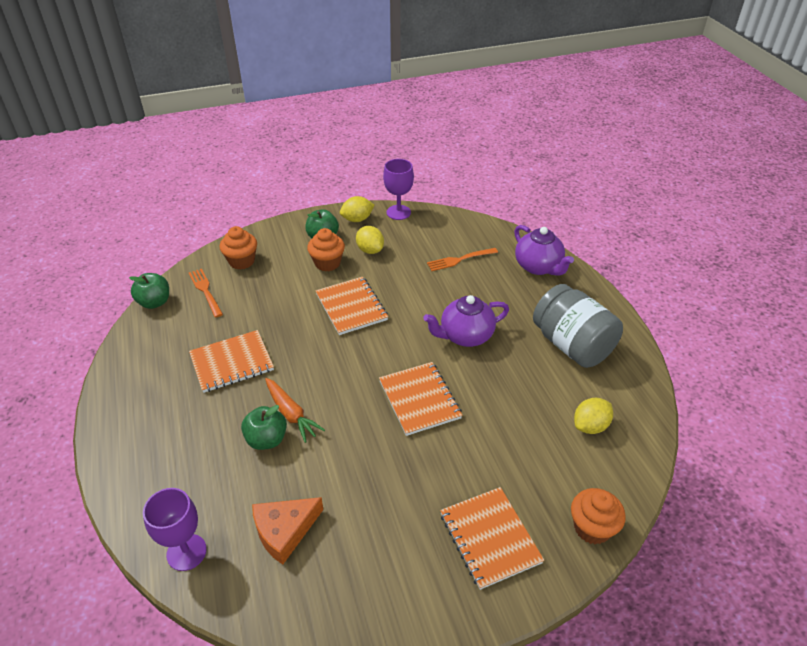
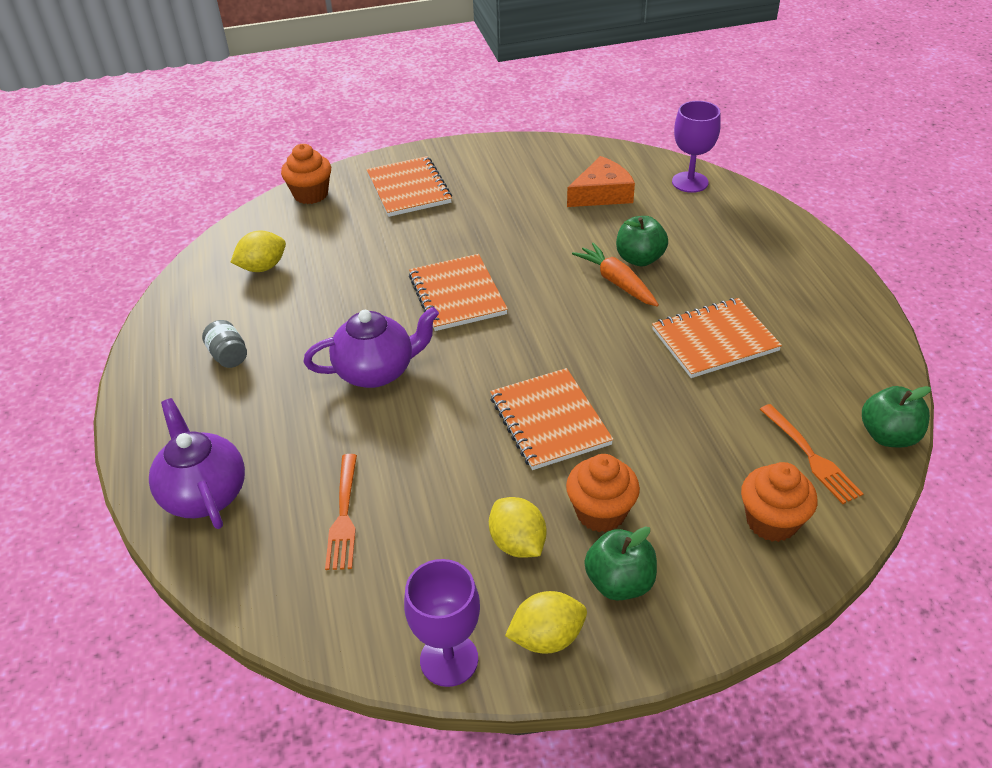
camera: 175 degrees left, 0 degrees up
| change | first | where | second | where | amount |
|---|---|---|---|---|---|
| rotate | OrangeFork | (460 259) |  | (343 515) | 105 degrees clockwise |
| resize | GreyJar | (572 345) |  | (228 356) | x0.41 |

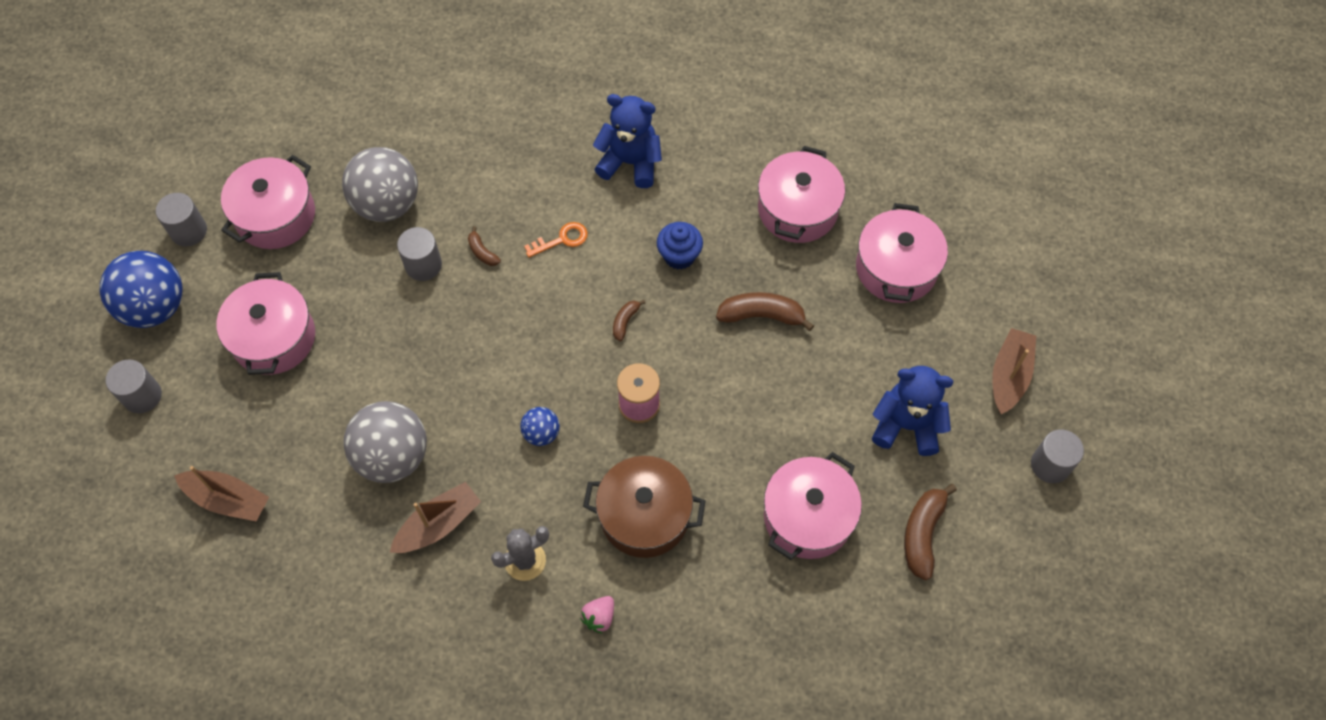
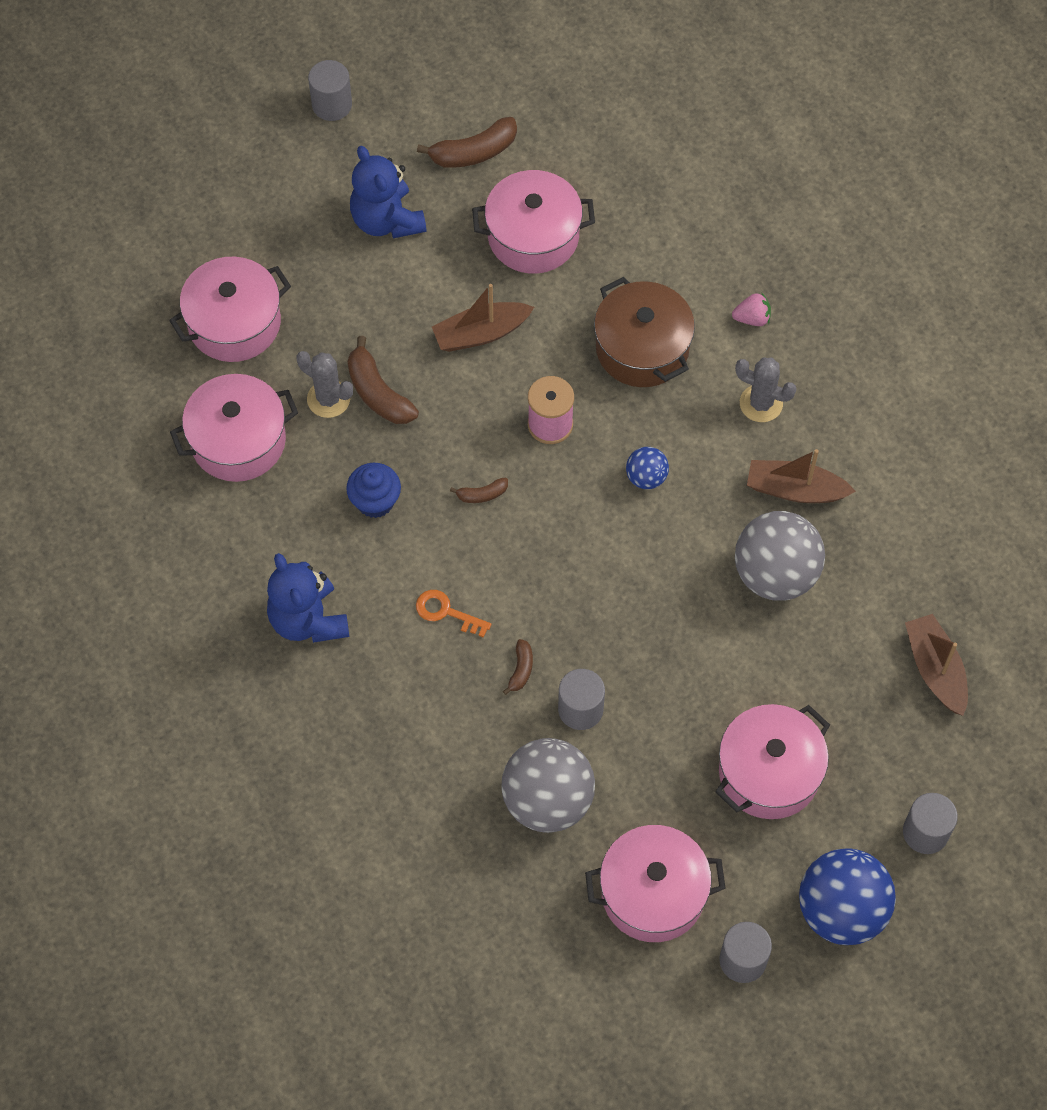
camera: 130 degrees left, 0 degrees up
| change | first | where | second | where | amount |
|---|---|---|---|---|---|
| insert |  |  | GreyCactus | (328 399) |  |
| move | BrownBoat | (1009 375) |  | (481 333) |  |

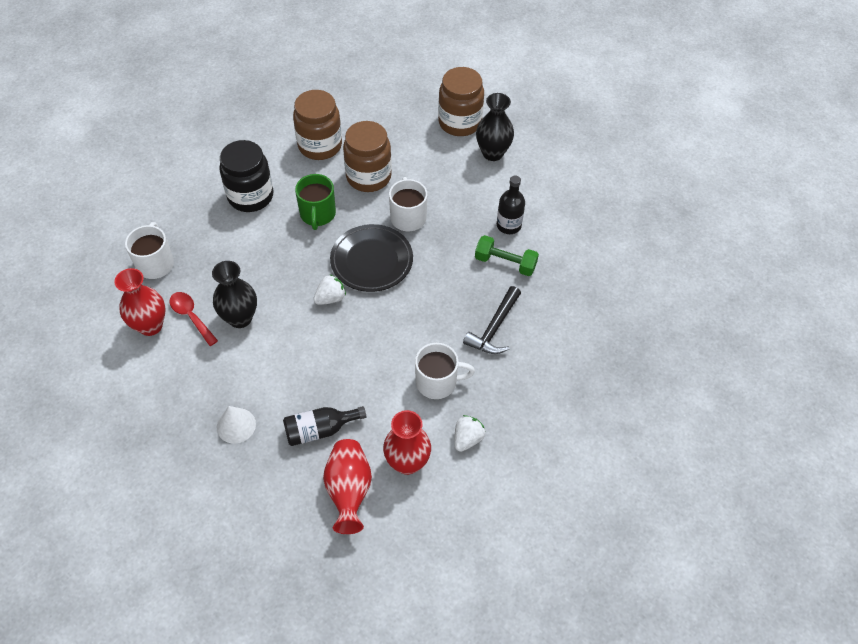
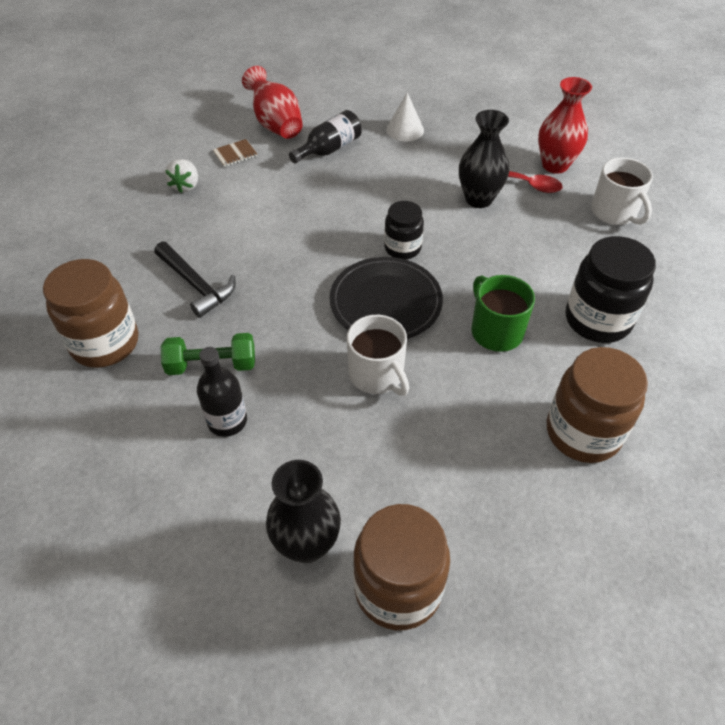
camera: 155 degrees right, 5 degrees down
| change | first | where | second | where | amount |
|---|---|---|---|---|---|
| delete | WhiteMug | (437 382) |  |  |  |
| move | BrownJar | (368 177) |  | (105 343) |  |
| replace | WhiteStrawberry | (330 298) | BlackJar | (402 248) |  |
| replace | RedVase | (407 462) | BrownNotebook | (235 154) |  |
| rotate | BlackHammer | (494 328) |  | (196 285) | 135 degrees clockwise |

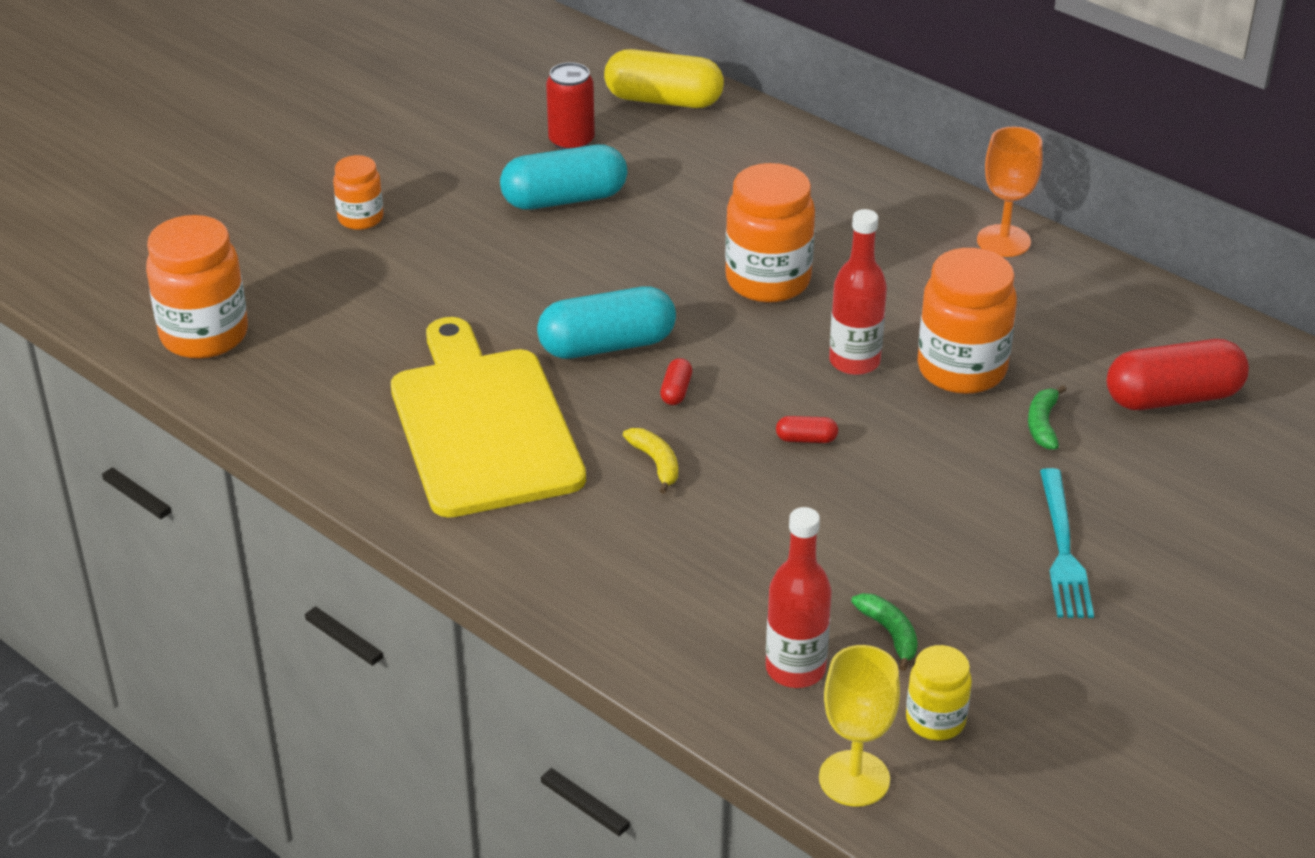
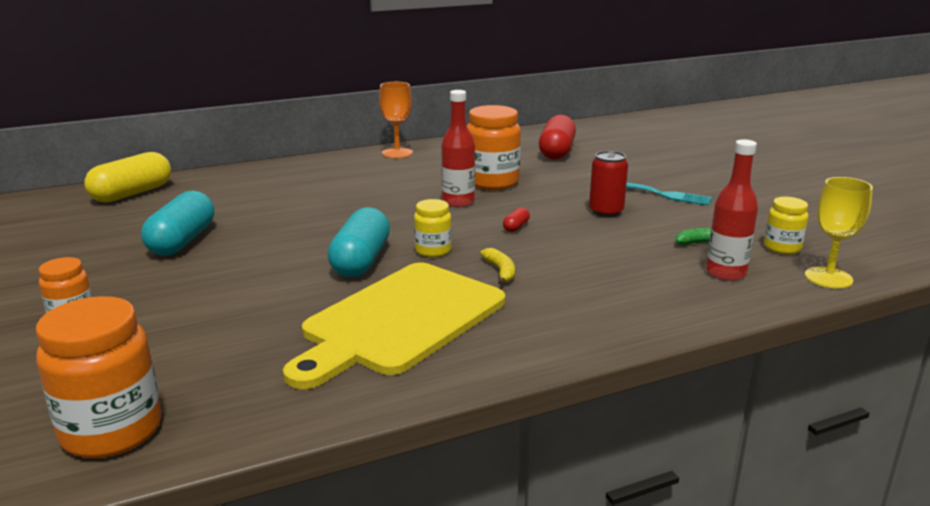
camera: 65 degrees left, 15 degrees down
| change | first | where | second | where | amount |
|---|---|---|---|---|---|
| delete | OrangeJar | (768 281) |  |  |  |
| delete | GreenBanana | (1043 424) |  |  |  |
| move | RedCan | (571 141) |  | (606 212) |  |
| replace | RedCapsule | (676 391) | YellowJar | (433 251) |  |
| rotate | YellowCuttingBoard | (482 425) |  | (400 321) | 60 degrees counterclockwise |
| rotate | YellowBanana | (656 463) |  | (500 271) | 75 degrees clockwise |

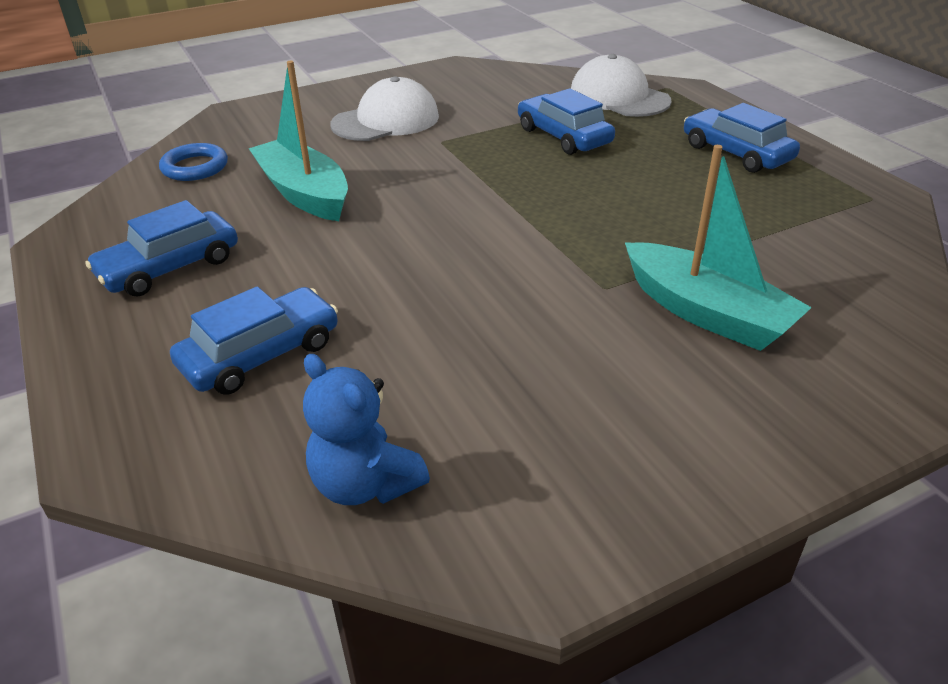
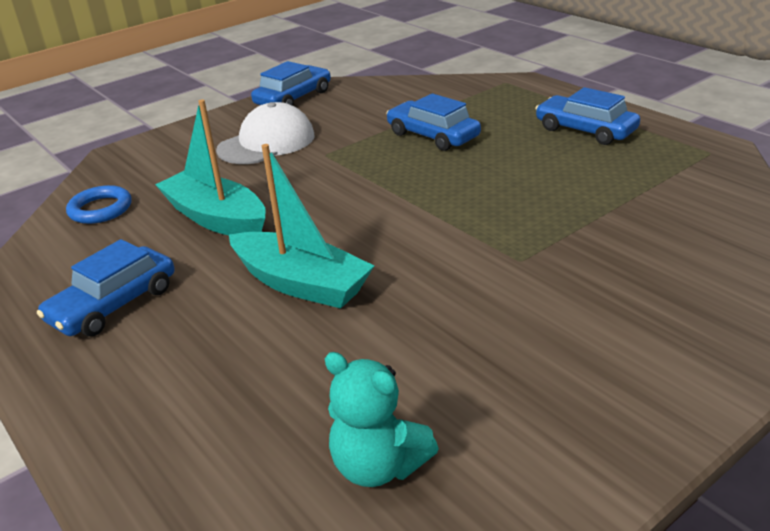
camera: 10 degrees left, 5 degrees down
| change | first | where | second | where | amount |
|---|---|---|---|---|---|
| delete | WhiteCap | (619 97) |  |  |  |
| move | BlueCar | (261 354) |  | (293 98) |  |
| move | TurquoiseBoat | (706 313) |  | (301 284) |  |
| recolor | BlueTeddyBear | (365 484) | TurquoiseTeddyBear | (378 466) |  |

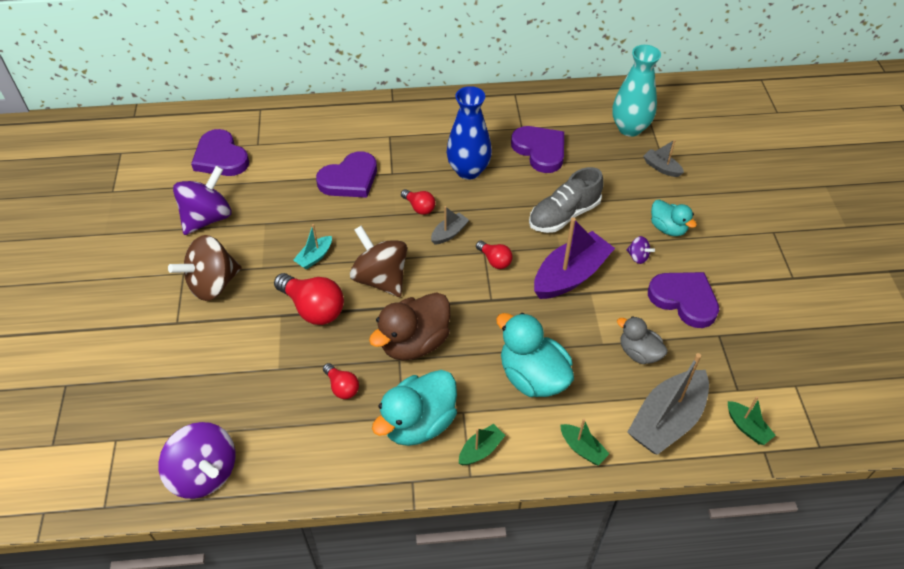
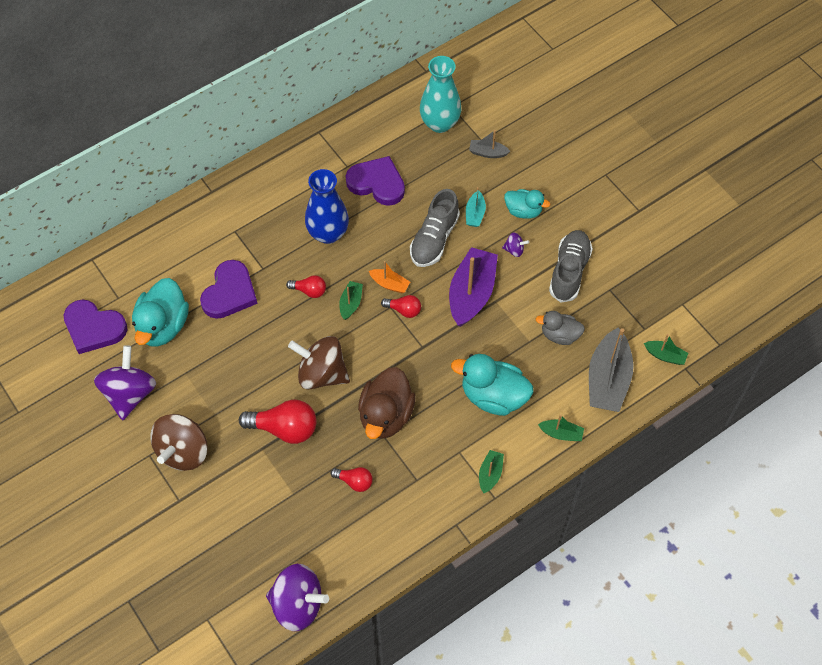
camera: 30 degrees left, 10 degrees up
| change | first | where | second | where | amount |
|---|---|---|---|---|---|
| insert |  |  | OrangeBoat | (389 284) |  |
| move | TurquoiseBoat | (314 257) |  | (475 214) |  |
| move | TurquoiseDuck | (418 423) |  | (163 326) |  |
| replace | PurpleHeart | (684 300) | GreyShoe | (569 271) |  |
| recolor | GreyBoat | (449 233) | GreenBoat | (351 303) |  |

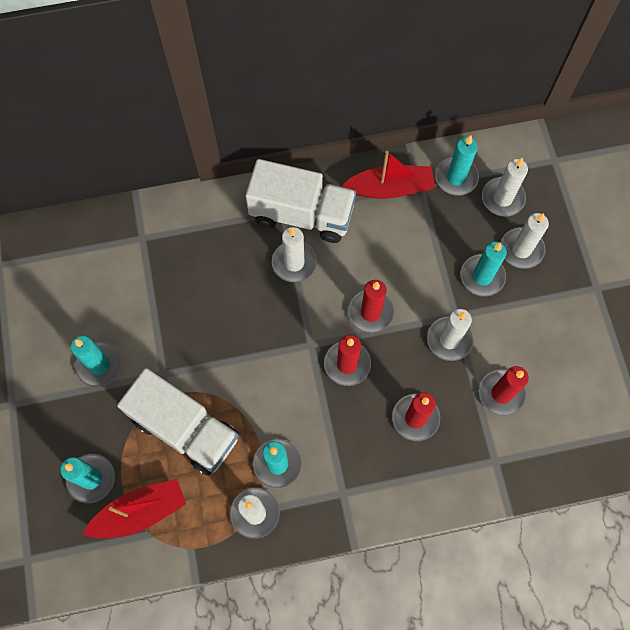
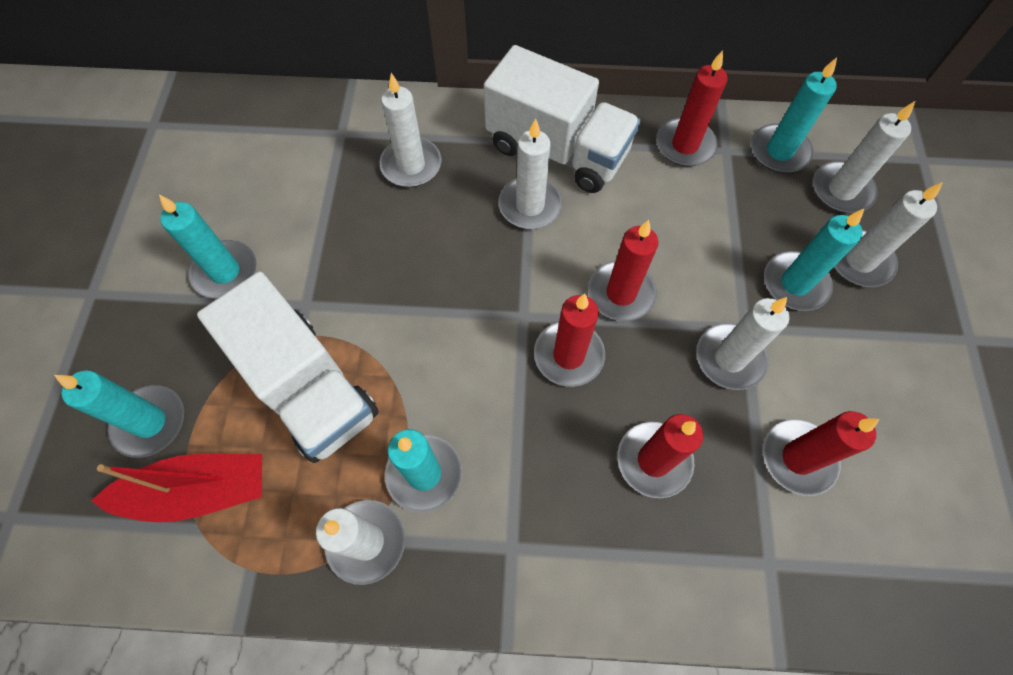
camera: 15 degrees right, 5 degrees down
| change | first | where | second | where | amount |
|---|---|---|---|---|---|
| insert |  |  | WhiteCandle | (411 165) |  |
| replace | RedBoat | (390 188) | RedCandle | (685 145) |  |

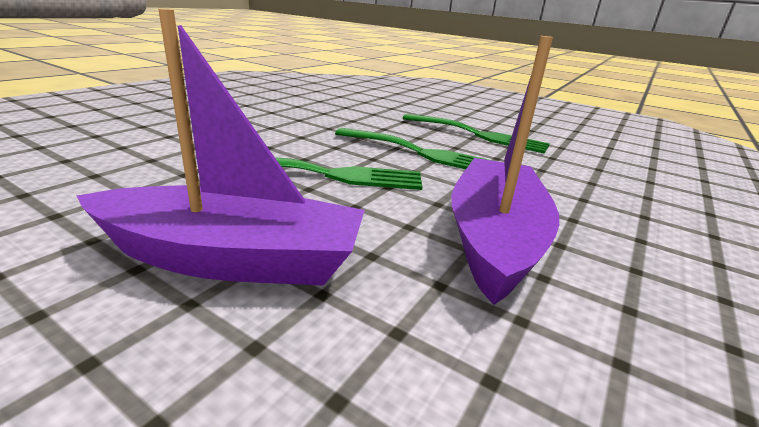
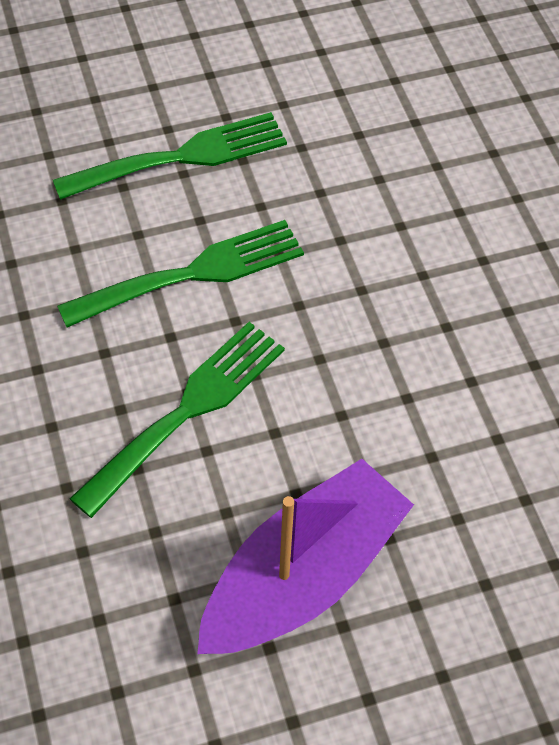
camera: 50 degrees left, 30 degrees up
| change | first | where | second | where | amount |
|---|---|---|---|---|---|
| delete | PurpleBoat | (494 239) |  |  |  |

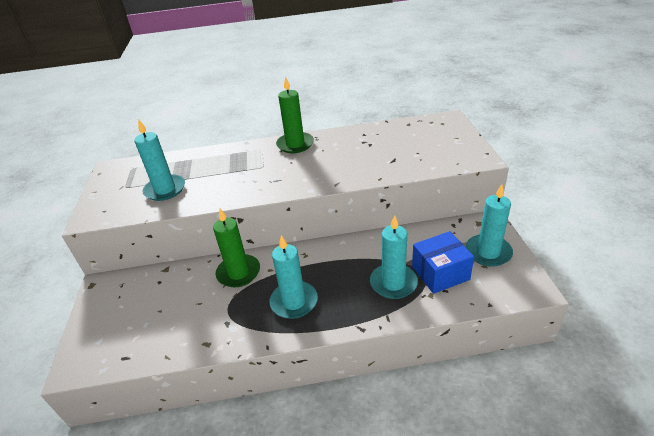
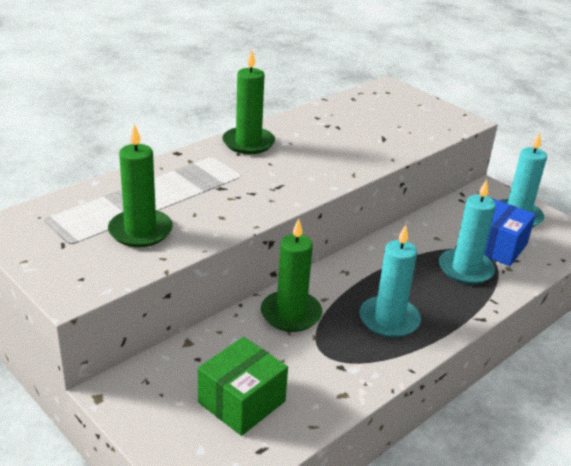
camera: 40 degrees left, 5 degrees down
| change | first | where | second | where | amount |
|---|---|---|---|---|---|
| insert |  |  | GreenBox | (242 402) |  |
| recolor | TurquoiseCandle | (165 190) | GreenCandle | (140 231) |  |

